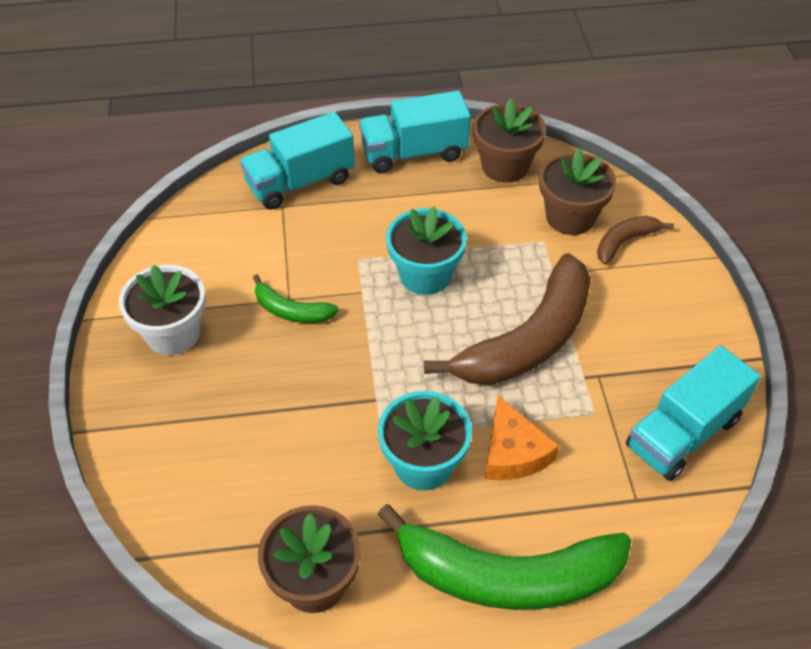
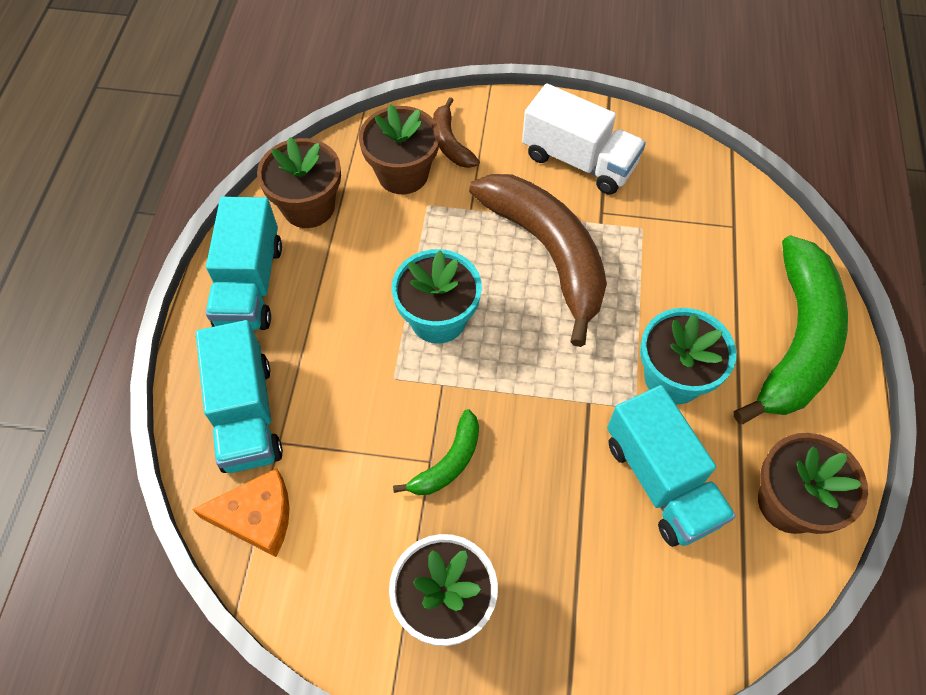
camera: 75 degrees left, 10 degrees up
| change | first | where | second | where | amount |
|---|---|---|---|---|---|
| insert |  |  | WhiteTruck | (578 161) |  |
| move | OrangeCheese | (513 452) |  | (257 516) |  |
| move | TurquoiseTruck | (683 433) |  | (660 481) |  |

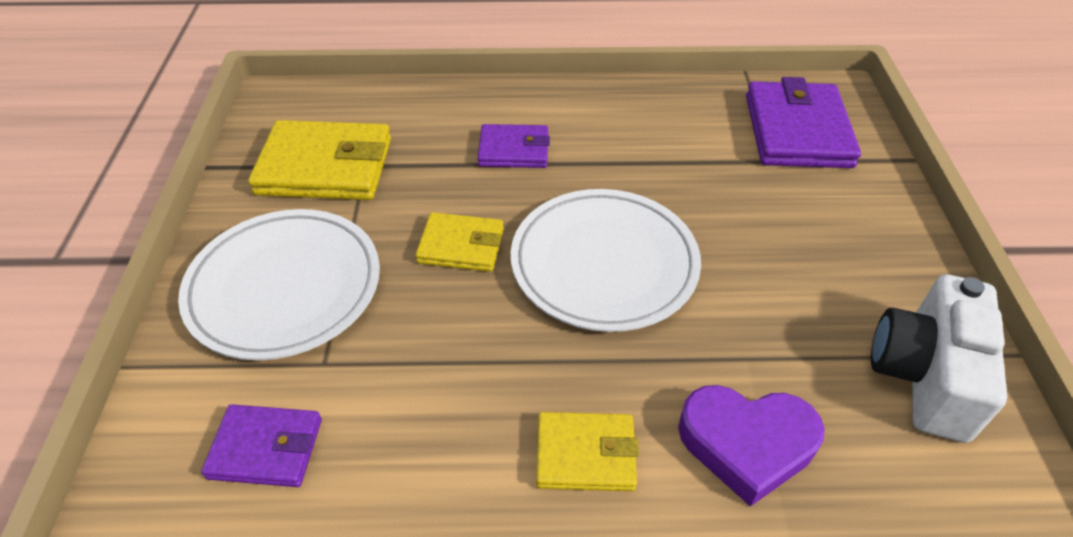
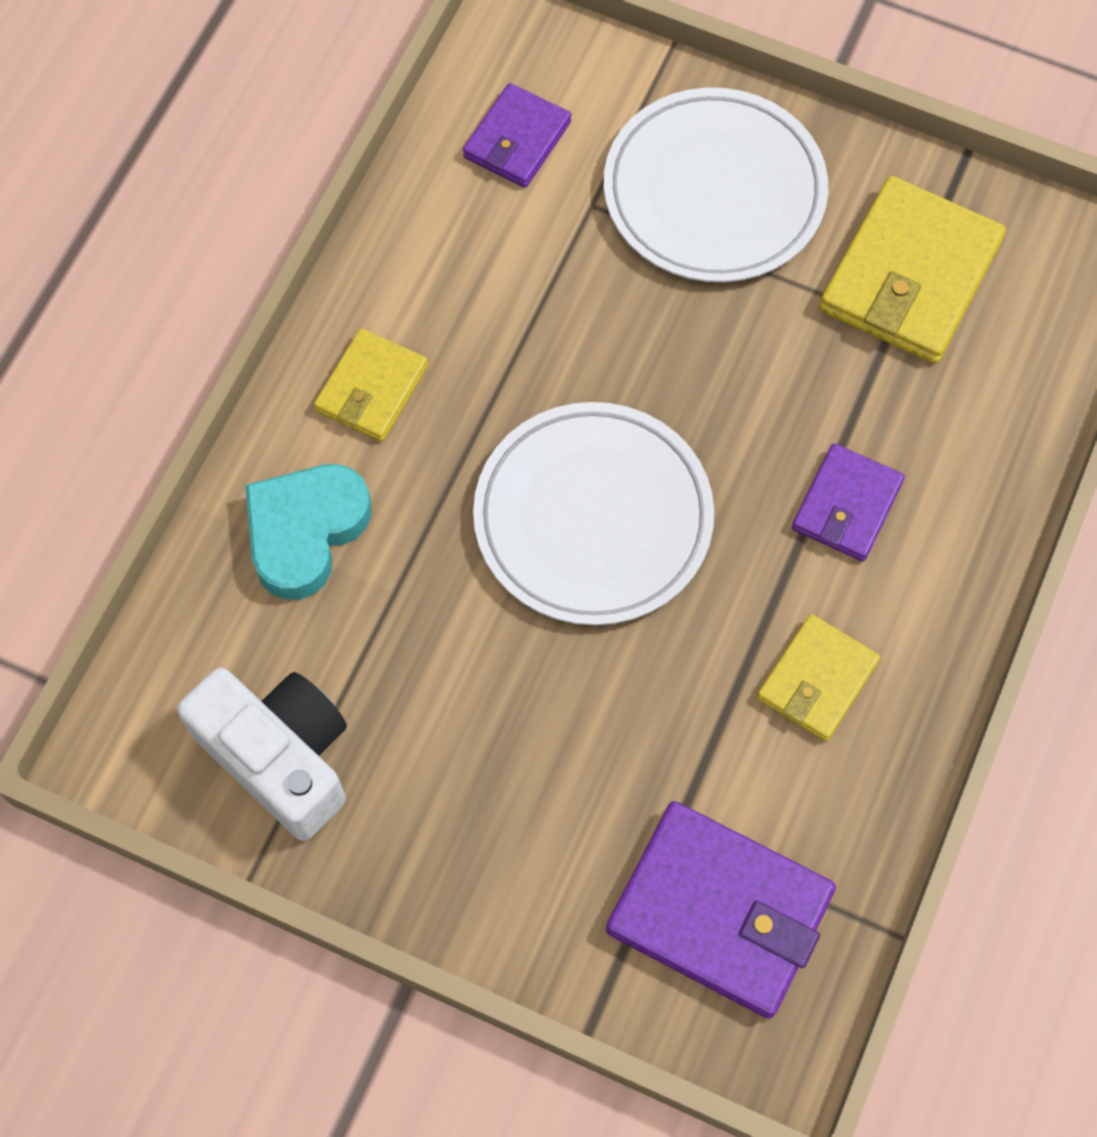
camera: 115 degrees right, 20 degrees up
| change | first | where | second | where | amount |
|---|---|---|---|---|---|
| move | YellowWallet | (461 246) |  | (817 680) |  |
| recolor | PurpleHeart | (746 444) | TurquoiseHeart | (305 532) |  |

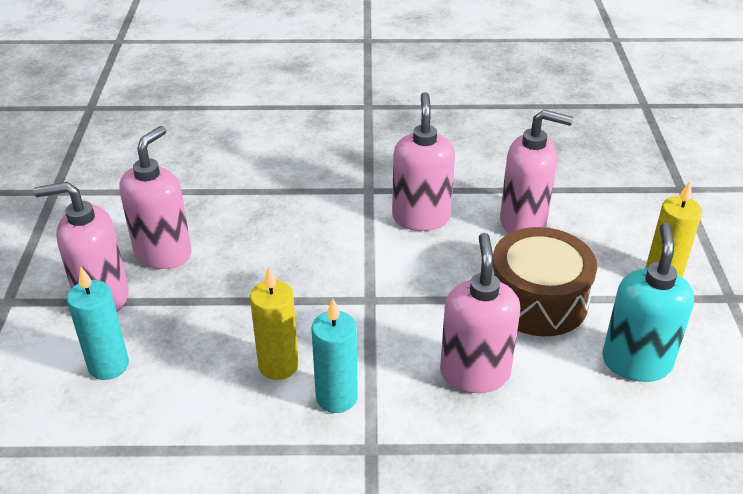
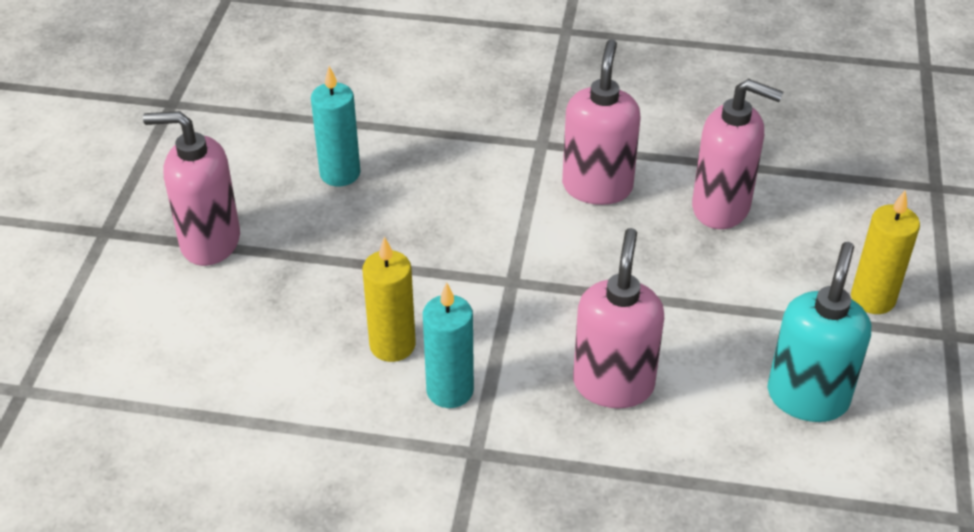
camera: 10 degrees right, 5 degrees up
| change | first | where | second | where | amount |
|---|---|---|---|---|---|
| delete | PinkSoapDispenser | (163 253) |  |  |  |
| delete | BrownDrum | (538 300) |  |  |  |
| move | TurquoiseCandle | (108 365) |  | (340 173) |  |

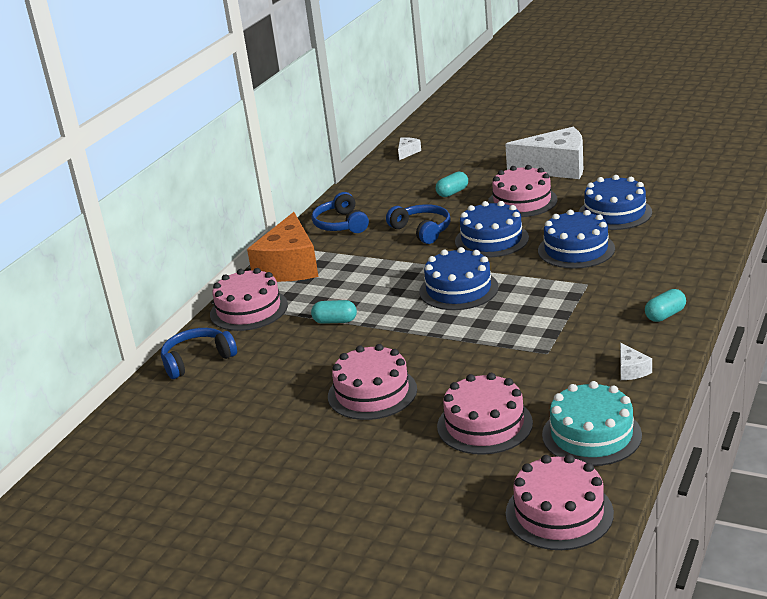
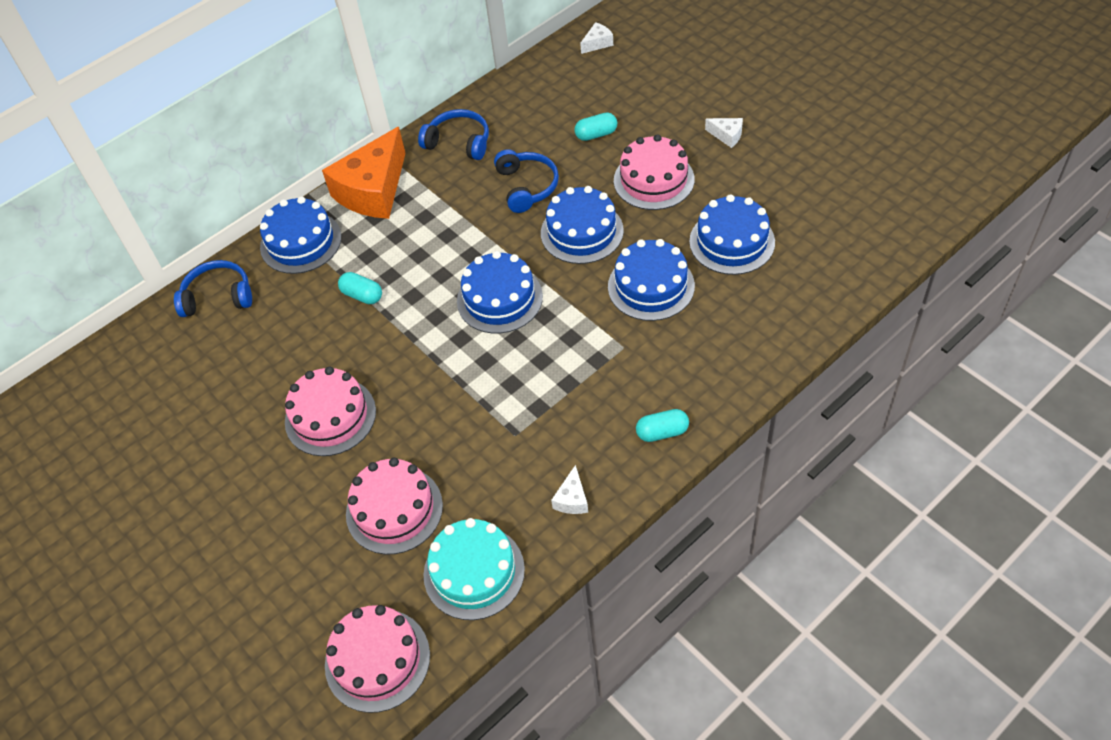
camera: 25 degrees right, 25 degrees up
| change | first | where | second | where | amount |
|---|---|---|---|---|---|
| recolor | PinkCake | (249 309) | BlueCake | (301 242) |  |
| rotate | BlueHeadphones | (341 224) |  | (459 142) | 105 degrees clockwise |
| resize | WhiteCheese | (556 168) |  | (727 135) | x0.41 |

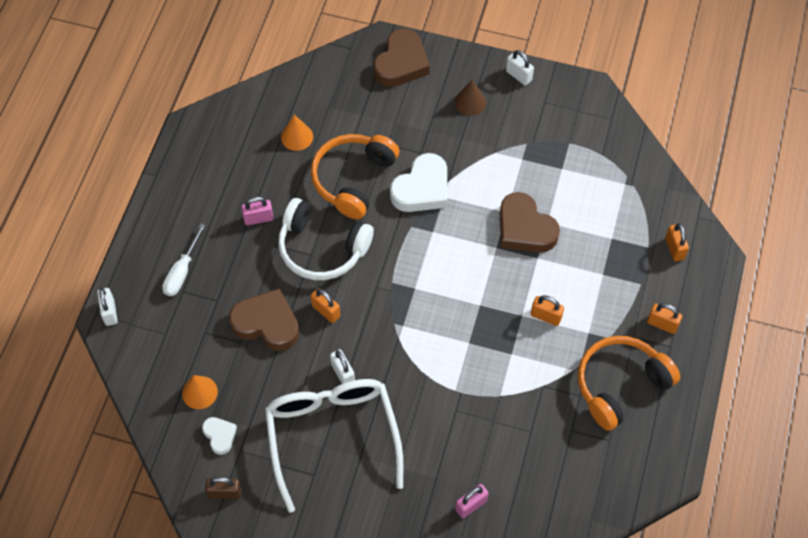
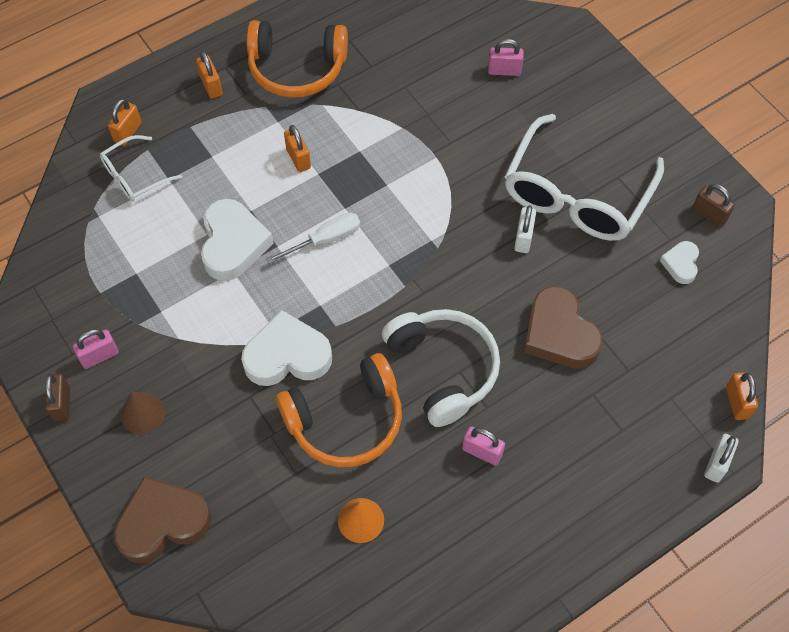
camera: 140 degrees left, 0 degrees up
| change | first | where | second | where | amount |
|---|---|---|---|---|---|
| delete | OrangeCone | (199 392) |  |  |  |
| insert |  |  | PinkPadlock | (99 356) |  |
| insert |  |  | WhiteGlasses | (134 176) |  |
| move | WhiteScrewdriver | (182 271) |  | (325 240) |  |
| move | OrangePadlock | (326 311) |  | (737 402) |  |
| recolor | BrownHeart | (525 228) | WhiteHeart | (233 244) |  |
| recolor | WhitePadlock | (518 76) | BrownPadlock | (62 404) |  |

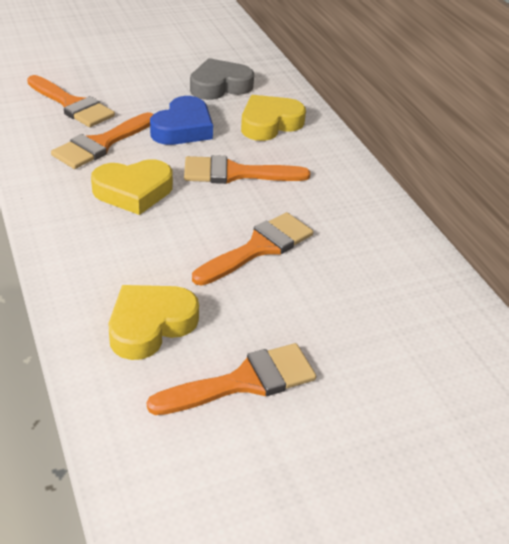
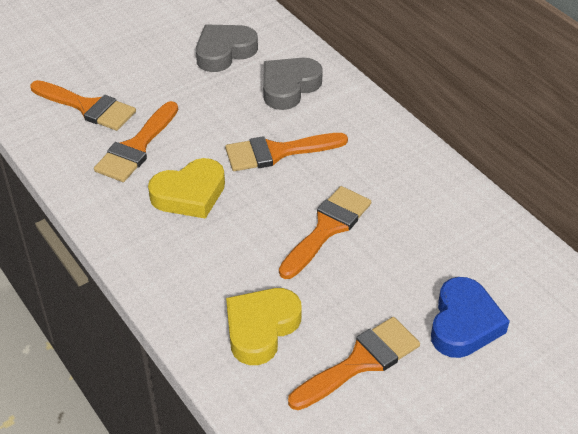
camera: 10 degrees left, 5 degrees up
| change | first | where | second | where | amount |
|---|---|---|---|---|---|
| move | BlueHeart | (183 128) |  | (464 323) |  |
| recolor | YellowHeart | (269 123) | GreyHeart | (289 87) |  |

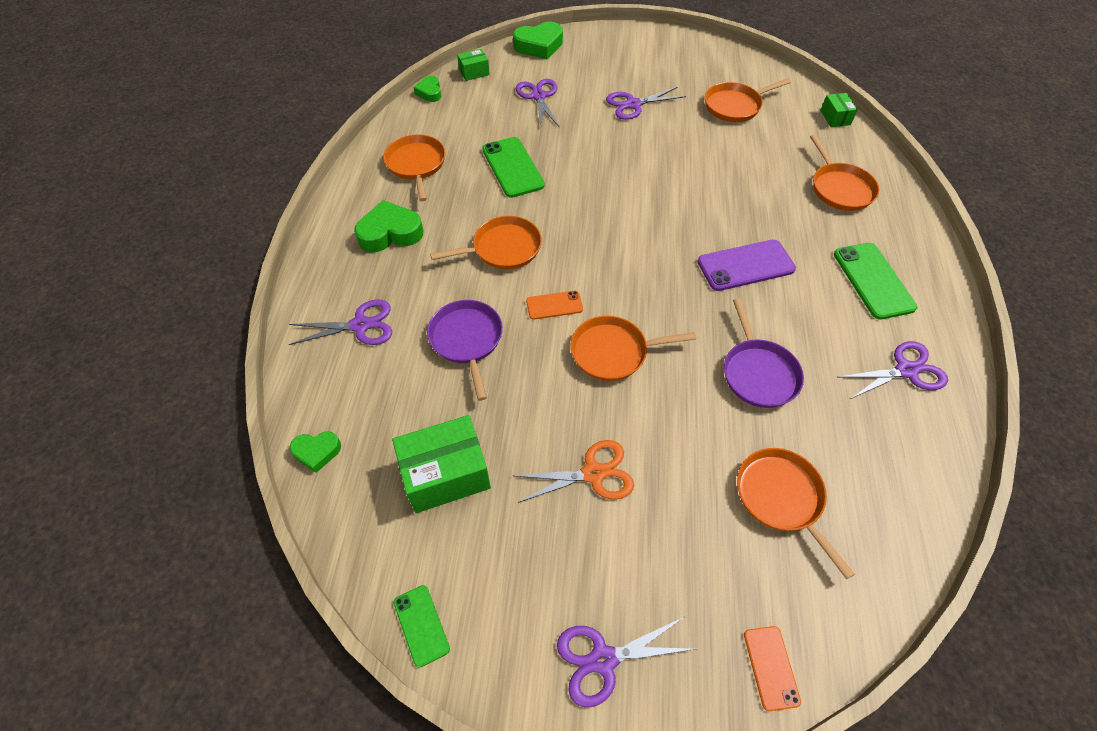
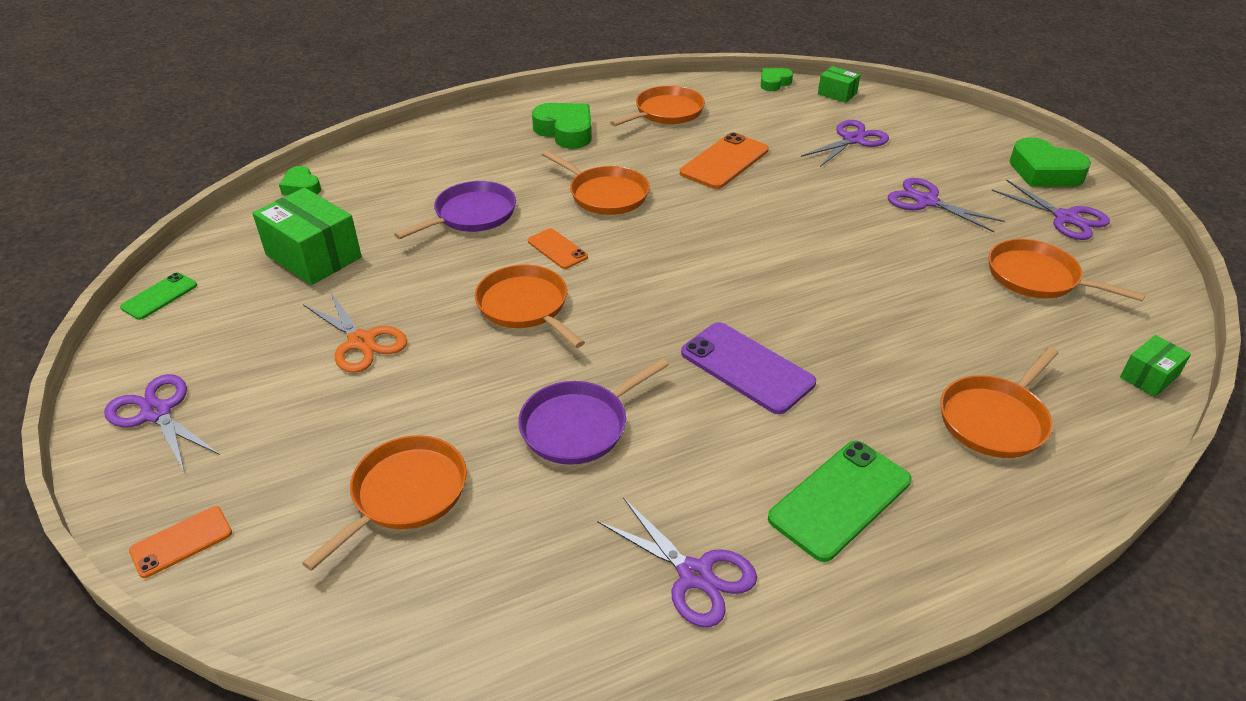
camera: 60 degrees right, 15 degrees down
| change | first | where | second | where | amount |
|---|---|---|---|---|---|
| move | PurpleScissors | (360 325) |  | (1065 218) |  |
| move | GreenHeart | (539 46) |  | (1044 172) |  |
| recolor | GreenPhone | (513 167) | OrangePhone | (724 162) |  |

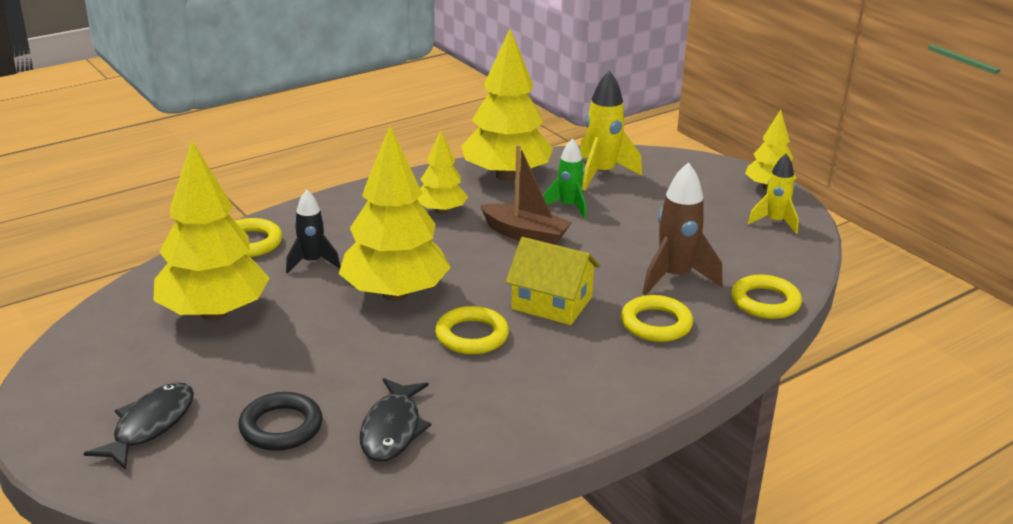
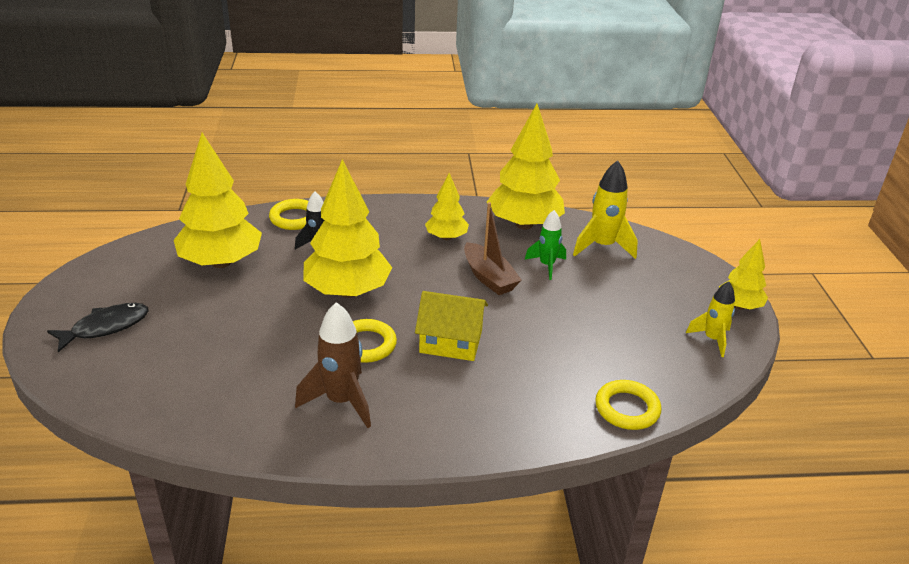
camera: 30 degrees right, 5 degrees up
| change | first | where | second | where | amount |
|---|---|---|---|---|---|
| delete | BlackRing | (281 427) |  |  |  |
| delete | BlackFish | (392 429) |  |  |  |
| delete | YellowRing | (656 324) |  |  |  |
| move | BrownRocket | (675 278) |  | (341 401) |  |
| rotate | YellowHouse | (552 303) |  | (451 341) | 45 degrees counterclockwise |

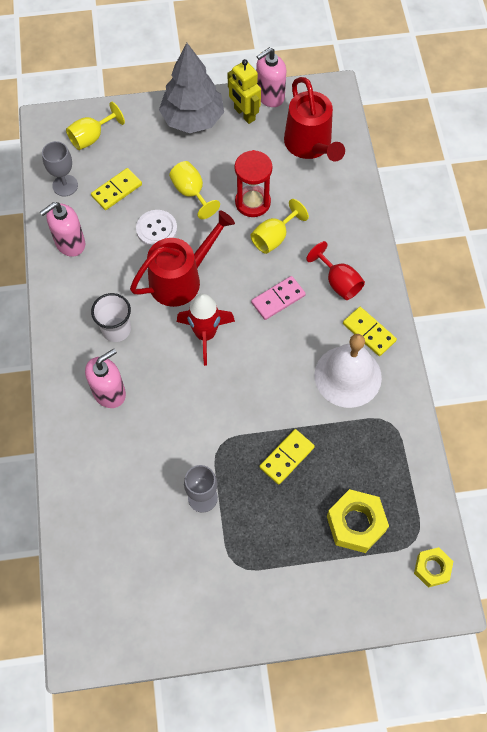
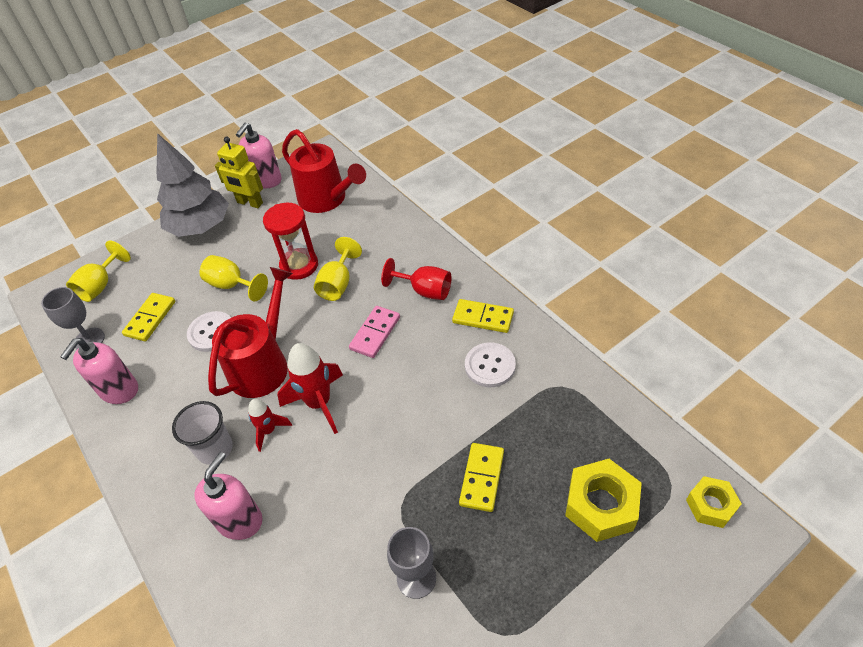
camera: 25 degrees left, 15 degrees down
| change | first | where | second | where | amount |
|---|---|---|---|---|---|
| insert |  |  | RedRocket | (269 431) |  |
| replace | WhiteBell | (348 376) | WhiteButton | (490 366) |  |

